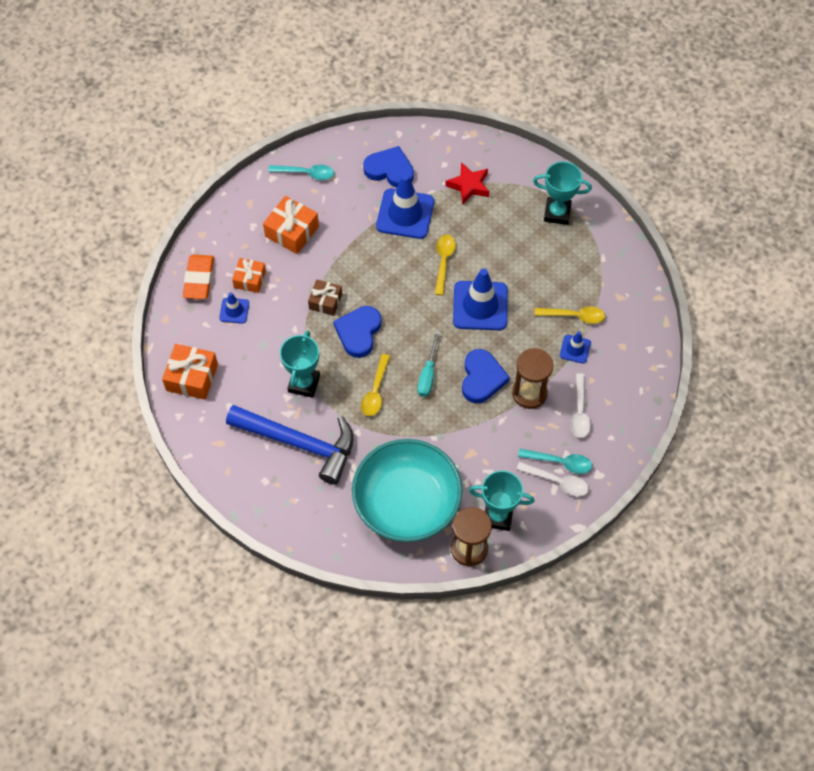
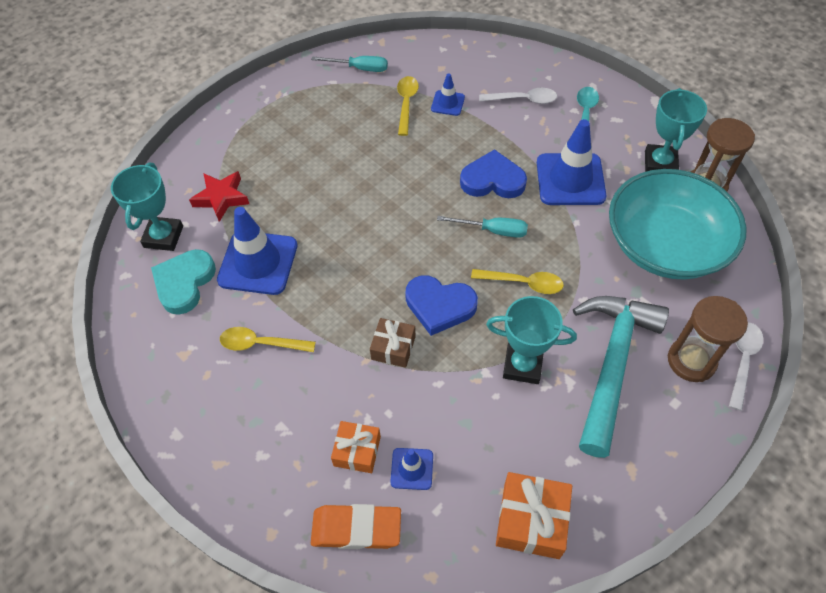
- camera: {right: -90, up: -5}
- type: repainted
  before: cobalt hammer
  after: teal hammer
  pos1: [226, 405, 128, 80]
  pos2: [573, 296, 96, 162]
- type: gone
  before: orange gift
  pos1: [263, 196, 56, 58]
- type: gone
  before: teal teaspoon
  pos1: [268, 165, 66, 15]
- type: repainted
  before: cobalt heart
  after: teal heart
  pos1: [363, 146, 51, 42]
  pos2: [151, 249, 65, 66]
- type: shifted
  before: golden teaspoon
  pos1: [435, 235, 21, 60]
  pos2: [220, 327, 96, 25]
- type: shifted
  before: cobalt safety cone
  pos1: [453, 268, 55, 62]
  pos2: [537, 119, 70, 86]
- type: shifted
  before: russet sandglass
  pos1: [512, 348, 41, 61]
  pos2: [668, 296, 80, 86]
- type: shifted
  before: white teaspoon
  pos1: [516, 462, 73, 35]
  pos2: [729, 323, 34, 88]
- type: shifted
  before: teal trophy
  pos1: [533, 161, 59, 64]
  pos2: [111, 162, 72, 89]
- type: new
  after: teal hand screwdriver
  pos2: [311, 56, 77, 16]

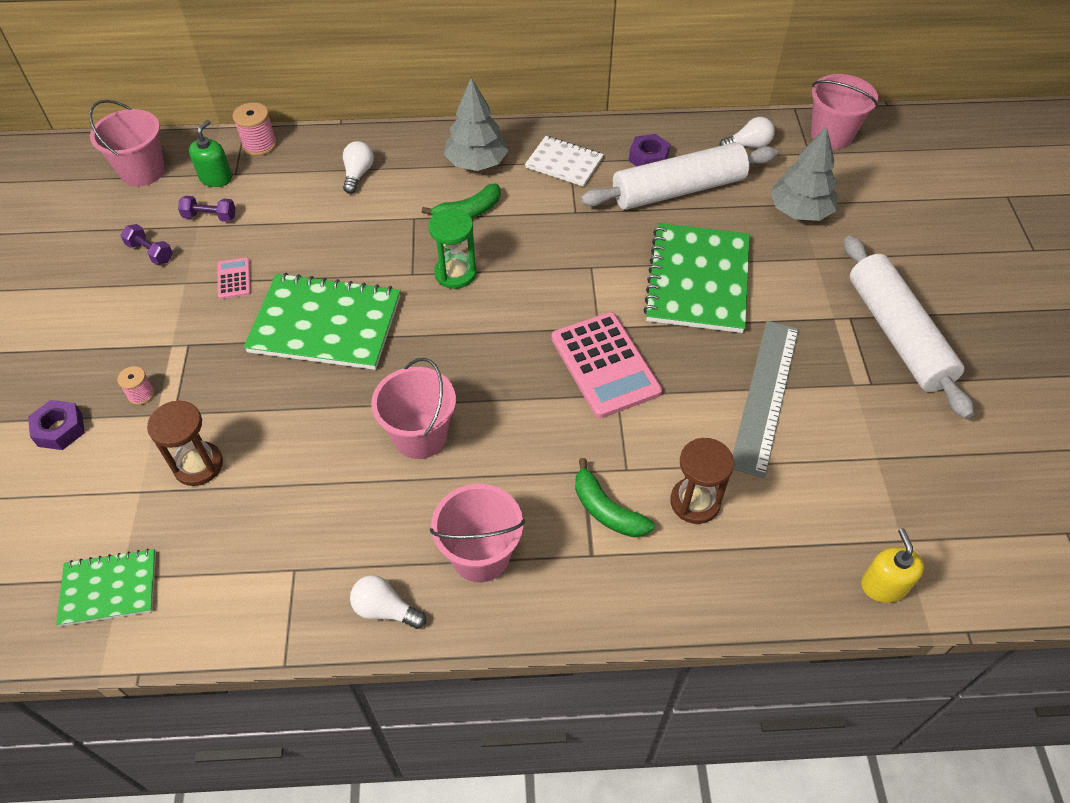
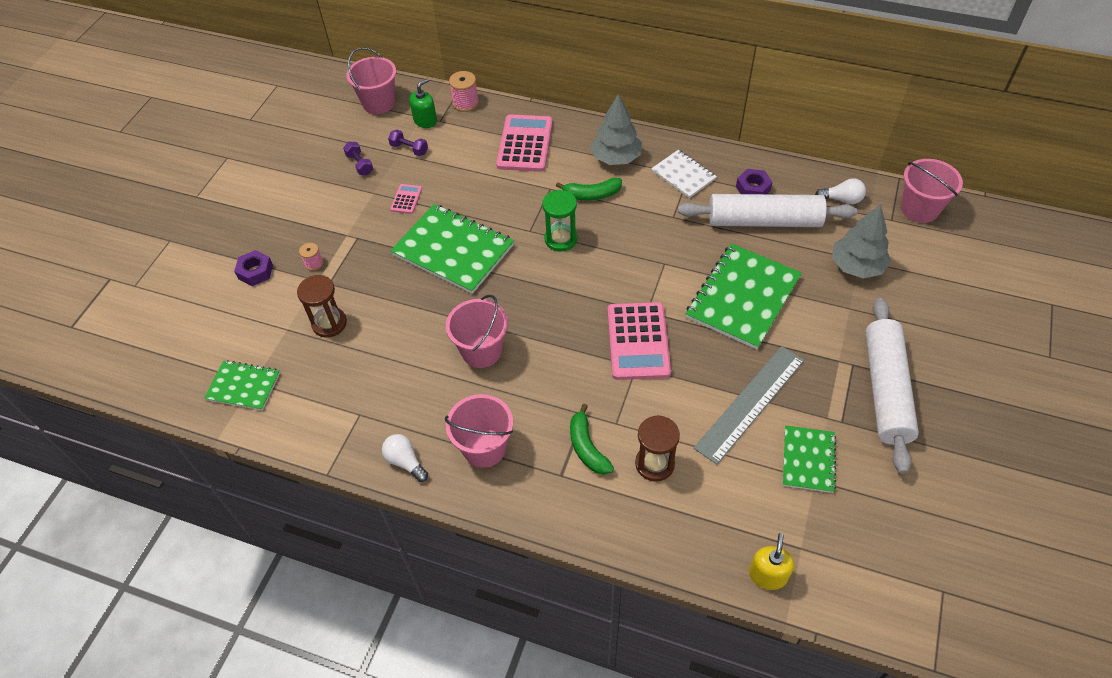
- camera: {right: 25, up: 0}
- type: swapped
  before: white bulb
  after: rose-pink pocket calculator
  pos1: [343, 141, 31, 53]
  pos2: [496, 114, 57, 58]
- type: new
  after: green exercise book
  pos2: [783, 425, 53, 68]

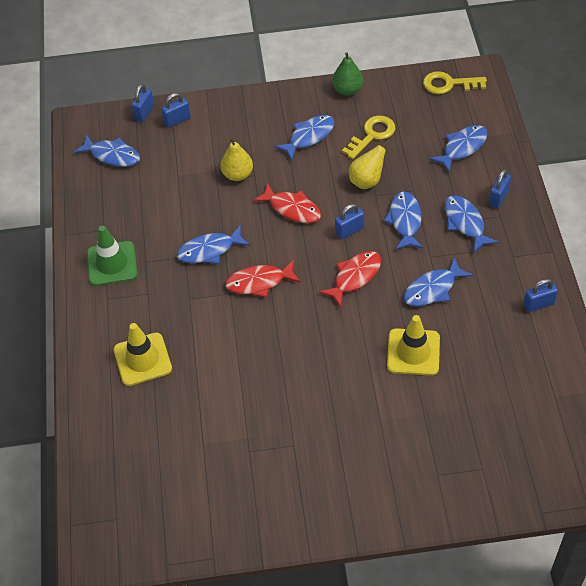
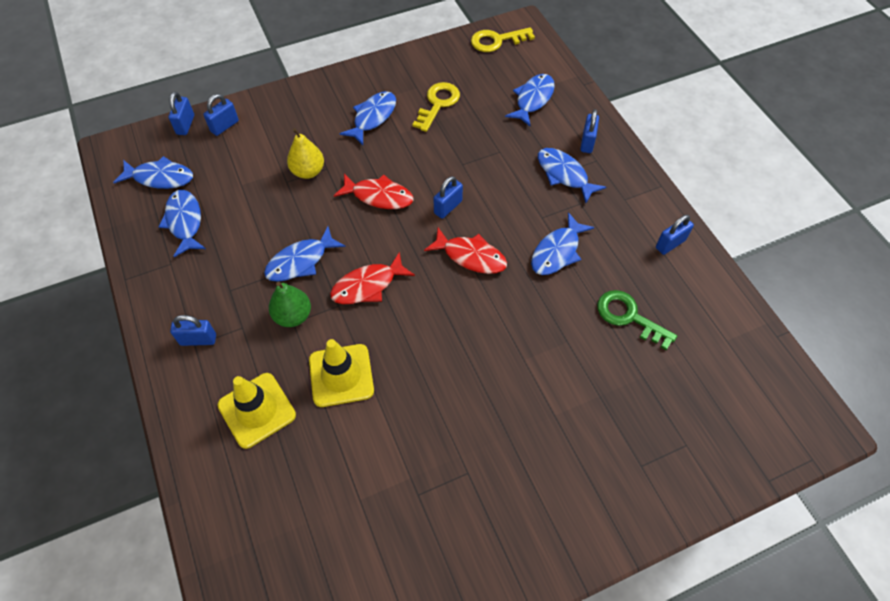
- camera: {right: -20, up: 5}
- type: gone
  before: green safety cone
  pos1: [87, 226, 50, 60]
- type: rotated
  before: crimson fish figure
  pos1: [319, 251, 62, 57]
  pos2: [424, 228, 83, 46]
  turn: 90
- type: shifted
  before: green pear
  pos1: [332, 52, 31, 43]
  pos2: [269, 282, 42, 45]
- type: gone
  before: golden pear
  pos1: [349, 139, 41, 50]
- type: shifted
  before: cobalt fish figure
  pos1: [384, 192, 40, 58]
  pos2: [159, 190, 47, 67]
- type: shifted
  before: golden safety cone
  pos1: [387, 315, 53, 61]
  pos2: [309, 339, 65, 68]
- type: new
  after: cobalt padlock
  pos2: [170, 315, 46, 31]
- type: new
  after: green latchkey
  pos2: [597, 290, 80, 60]

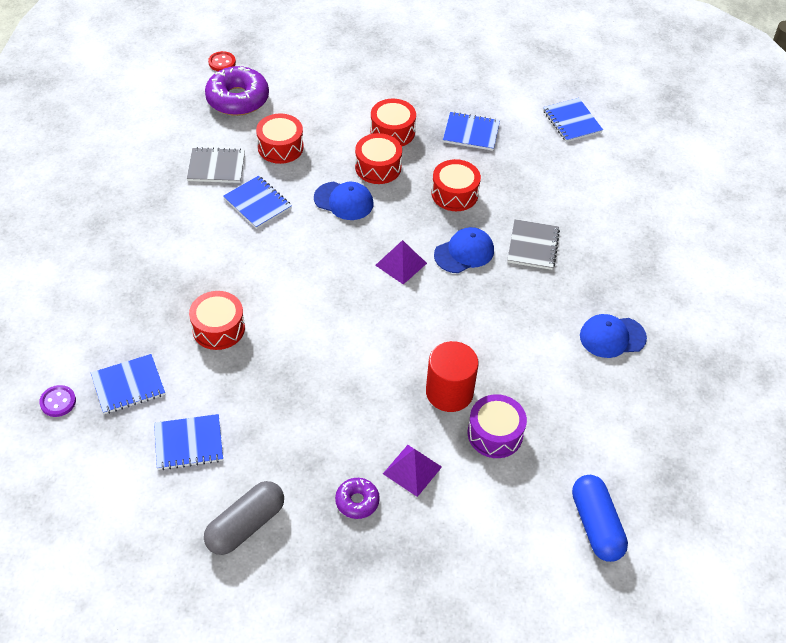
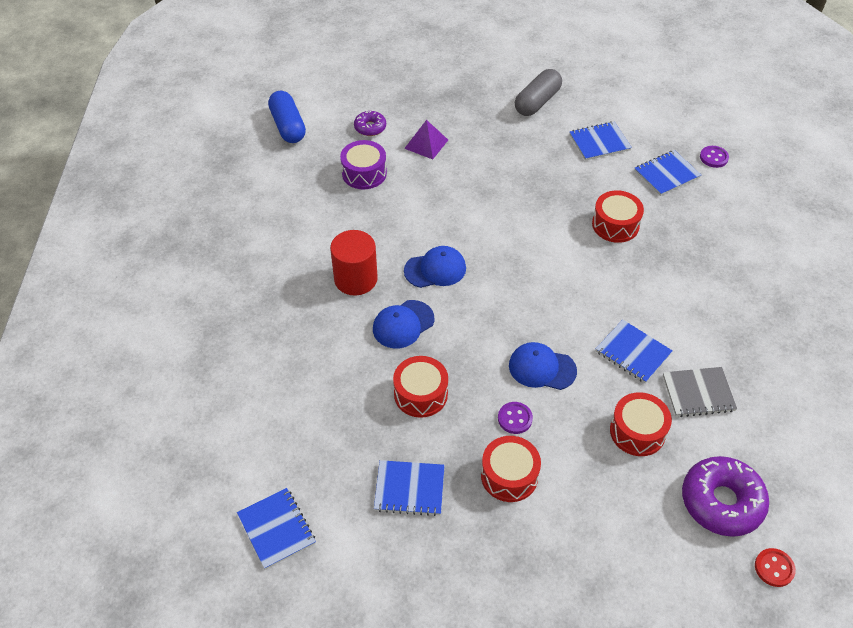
- camera: {right: 175, up: 0}
- type: shifted
  before: violet glazed donut
  pos1: [335, 478, 45, 41]
  pos2: [354, 111, 32, 25]
- type: swapped
  before: crimson toy drum
  after: violet shirt button
  pos1: [355, 133, 47, 51]
  pos2: [498, 402, 35, 32]
- type: gone
  before: violet pyramid shape
  pos1: [375, 240, 52, 44]
- type: shifted
  before: crimson cylinder shape
  pos1: [426, 341, 53, 71]
  pos2: [330, 230, 48, 66]
- type: gone
  before: gray exercise book
  pos1: [507, 219, 53, 51]
- type: shifted
  before: cobalt peaked cap
  pos1: [580, 314, 67, 44]
  pos2: [404, 246, 62, 42]

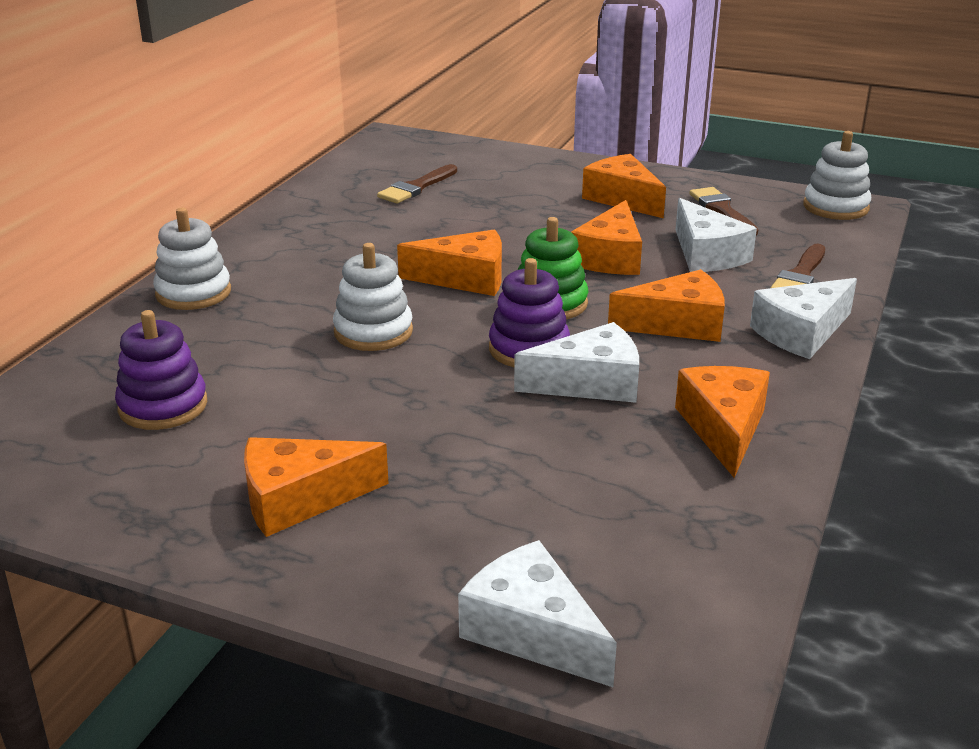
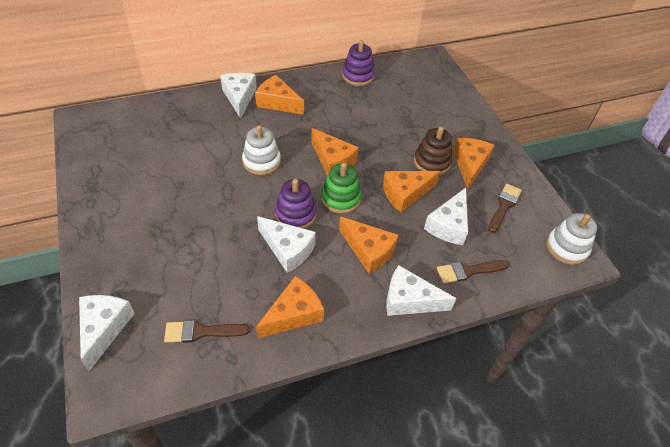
- camera: {right: 45, up: 20}
- type: shifted
  before: violet stacking rings
  pos1: [115, 310, 92, 120]
  pos2: [342, 40, 33, 46]
- type: swapped
  before: white stacking rings
  after: white cheese
  pos1: [153, 208, 78, 102]
  pos2: [220, 73, 37, 46]
- type: shifted
  before: orange cheese
  pos1: [244, 437, 145, 100]
  pos2: [255, 75, 49, 40]
- type: shifted
  before: russet paintbrush
  pos1: [377, 164, 80, 40]
  pos2: [164, 320, 86, 23]
- type: new
  after: russet stacking rings
  pos2: [414, 127, 38, 48]

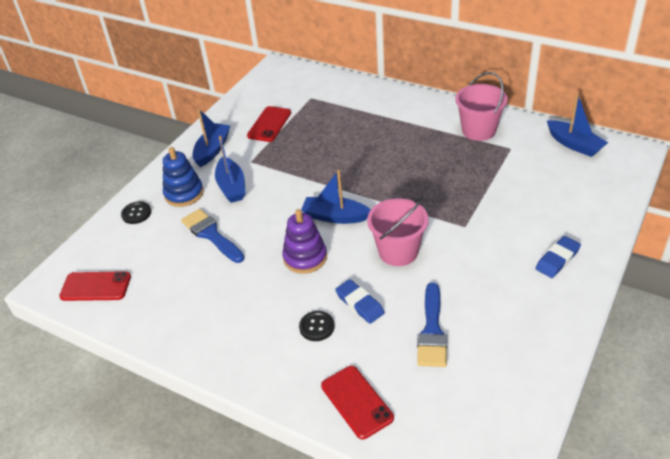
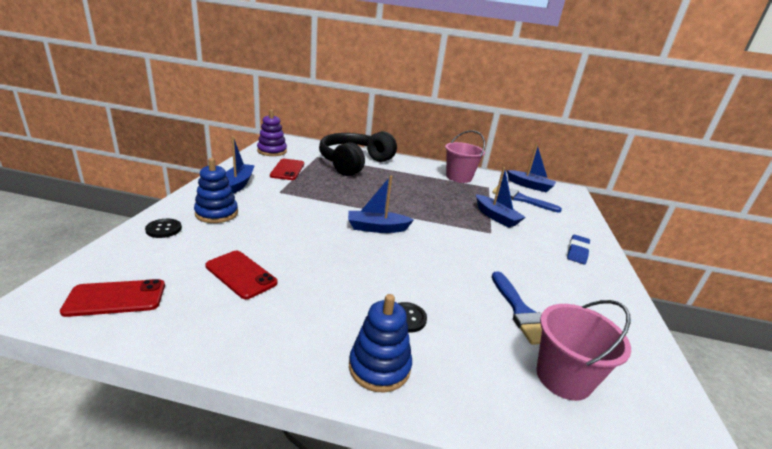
- camera: {right: -25, up: -15}
- type: shifted
  before: cobalt paintbrush
  pos1: [181, 209, 63, 54]
  pos2: [492, 186, 70, 27]
- type: shifted
  before: cobalt sailboat
  pos1: [215, 136, 30, 67]
  pos2: [476, 167, 50, 61]
- type: shifted
  before: violet stacking rings
  pos1: [282, 209, 45, 65]
  pos2: [257, 109, 30, 47]
- type: shifted
  before: crimson phone
  pos1: [321, 366, 73, 73]
  pos2: [205, 251, 73, 48]
- type: gone
  before: cobalt pencil eraser
  pos1: [335, 279, 50, 45]
- type: shifted
  before: rose-pink sand bucket
  pos1: [367, 198, 62, 68]
  pos2: [536, 300, 95, 101]
- type: new
  after: ebony headset
  pos2: [319, 131, 78, 45]
- type: new
  after: cobalt stacking rings
  pos2: [349, 294, 63, 99]

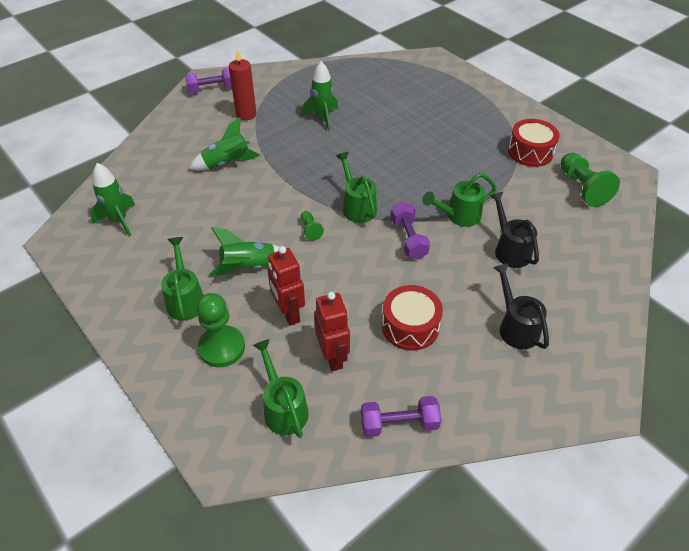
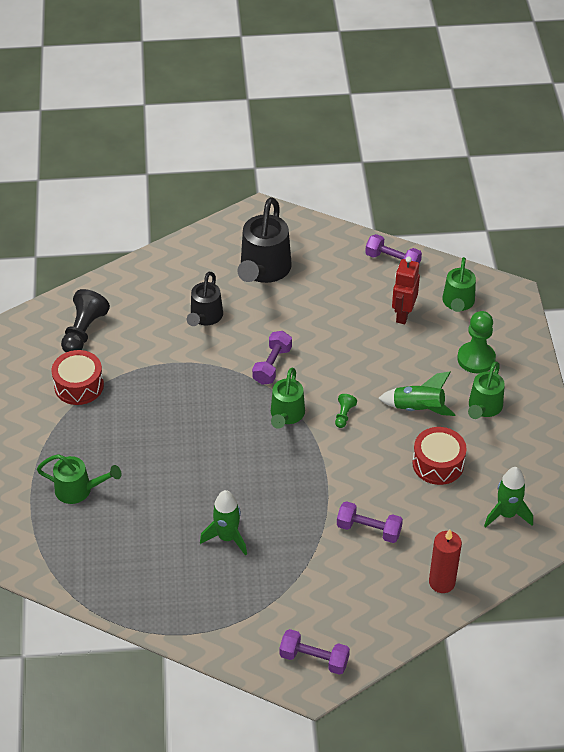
- camera: {right: -145, up: 0}
- type: swapped
  before: green spaceship
  after: violet dumbbell
  pos1: [189, 117, 71, 54]
  pos2: [337, 501, 66, 42]
- type: shifted
  before: crimson pillar candle
  pos1: [229, 49, 28, 71]
  pos2: [429, 529, 33, 64]
- type: gone
  before: crimson robot figure
  pos1: [268, 246, 37, 80]
- type: shifted
  before: crimson toy drum
  pos1: [382, 285, 61, 66]
  pos2: [413, 427, 54, 58]
- type: shifted
  before: green watering pot
  pos1: [422, 173, 75, 54]
  pos2: [37, 454, 85, 50]
- type: scaled
  before: ebony watering pot
  pos1: [493, 263, 56, 86]
  pos2: [238, 197, 54, 86]
  scale: 1.6
- type: repainted
  before: green game pawn
  after: ebony game pawn
  pos1: [561, 152, 59, 55]
  pos2: [61, 289, 49, 63]

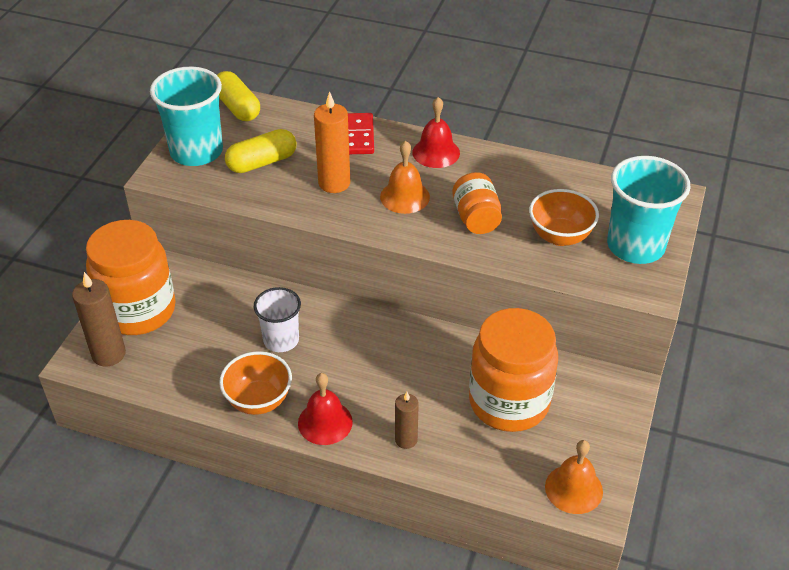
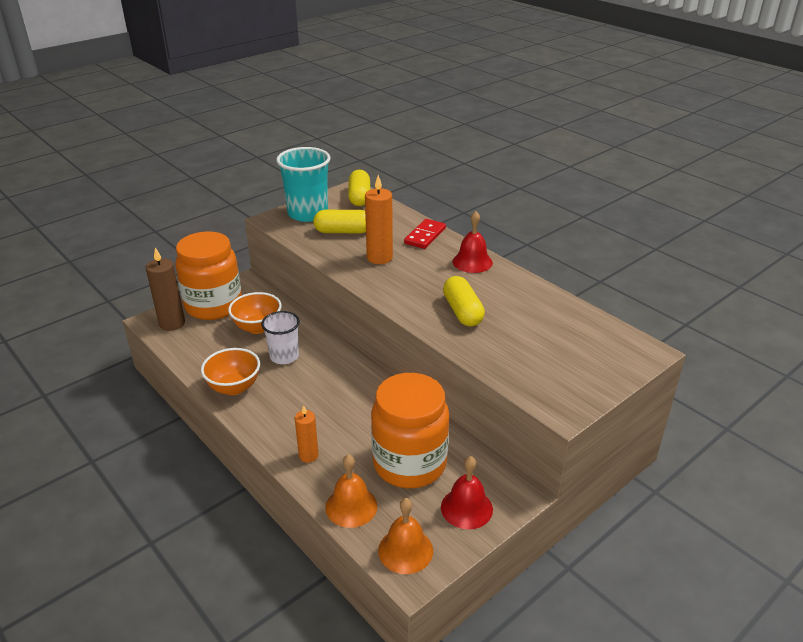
- camera: {right: 30, up: -10}
- type: shifted
  before: crimson school bell
  pos1: [298, 373, 55, 72]
  pos2: [441, 456, 52, 73]
- type: shifted
  before: orange school bell
  pos1: [380, 141, 50, 73]
  pos2: [325, 454, 52, 74]
- type: repainted
  before: russet pillar candle
  after: orange pillar candle
  pos1: [395, 392, 24, 57]
  pos2: [295, 405, 24, 58]
- type: swapped
  before: orange jam jar
  after: golden pill shape
  pos1: [452, 172, 50, 62]
  pos2: [443, 276, 42, 51]
- type: shifted
  before: orange serving bowl
  pos1: [529, 189, 70, 57]
  pos2: [228, 292, 54, 42]
- type: gone
  before: teal tumbler
  pos1: [607, 156, 84, 108]

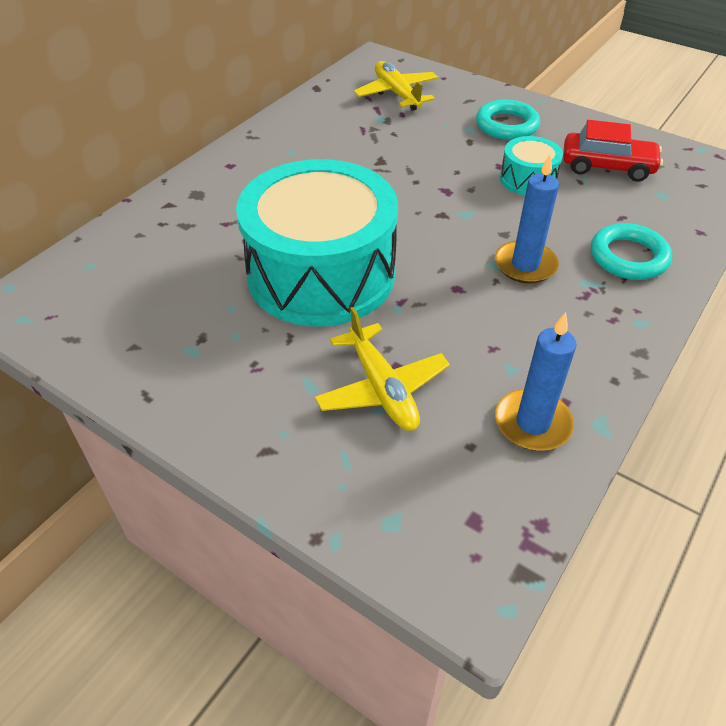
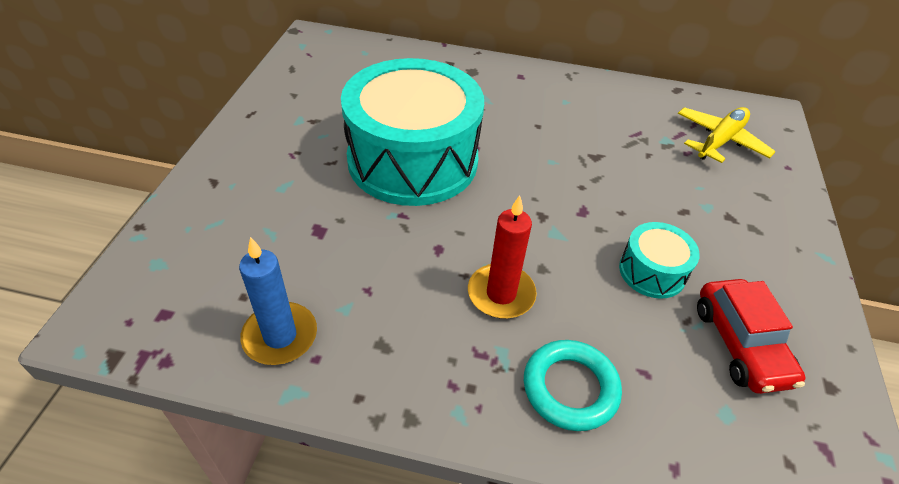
- camera: {right: 65, up: 0}
- type: gone
  before: golden plane
  pos1: [315, 307, 135, 124]
- type: gone
  before: teal hoop
  pos1: [476, 100, 64, 40]
- type: repainted
  before: cobalt pillar candle
  after: crimson pillar candle
  pos1: [495, 155, 64, 129]
  pos2: [468, 195, 69, 124]

